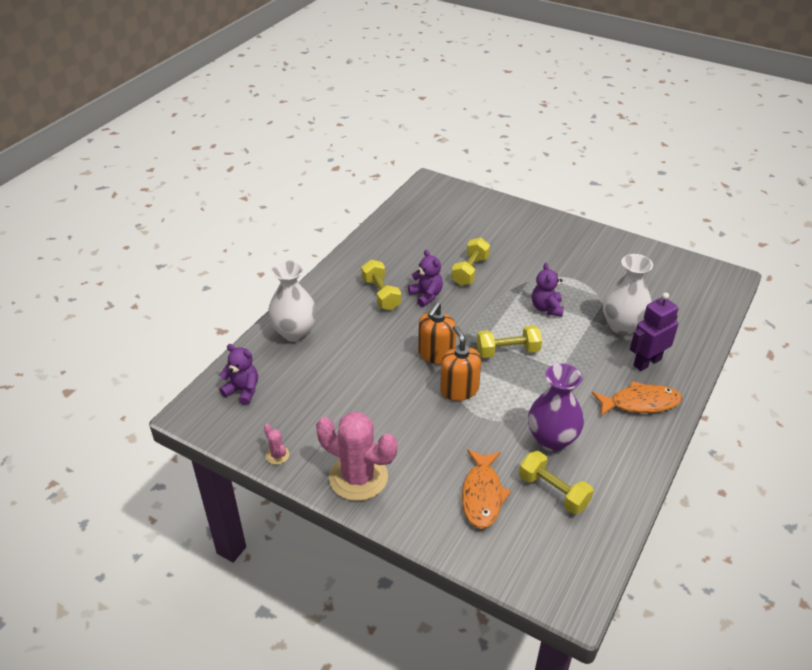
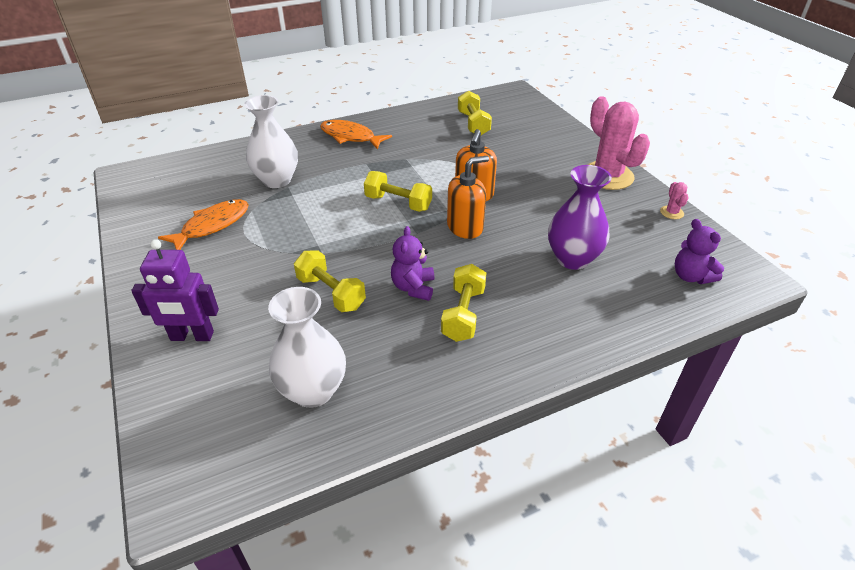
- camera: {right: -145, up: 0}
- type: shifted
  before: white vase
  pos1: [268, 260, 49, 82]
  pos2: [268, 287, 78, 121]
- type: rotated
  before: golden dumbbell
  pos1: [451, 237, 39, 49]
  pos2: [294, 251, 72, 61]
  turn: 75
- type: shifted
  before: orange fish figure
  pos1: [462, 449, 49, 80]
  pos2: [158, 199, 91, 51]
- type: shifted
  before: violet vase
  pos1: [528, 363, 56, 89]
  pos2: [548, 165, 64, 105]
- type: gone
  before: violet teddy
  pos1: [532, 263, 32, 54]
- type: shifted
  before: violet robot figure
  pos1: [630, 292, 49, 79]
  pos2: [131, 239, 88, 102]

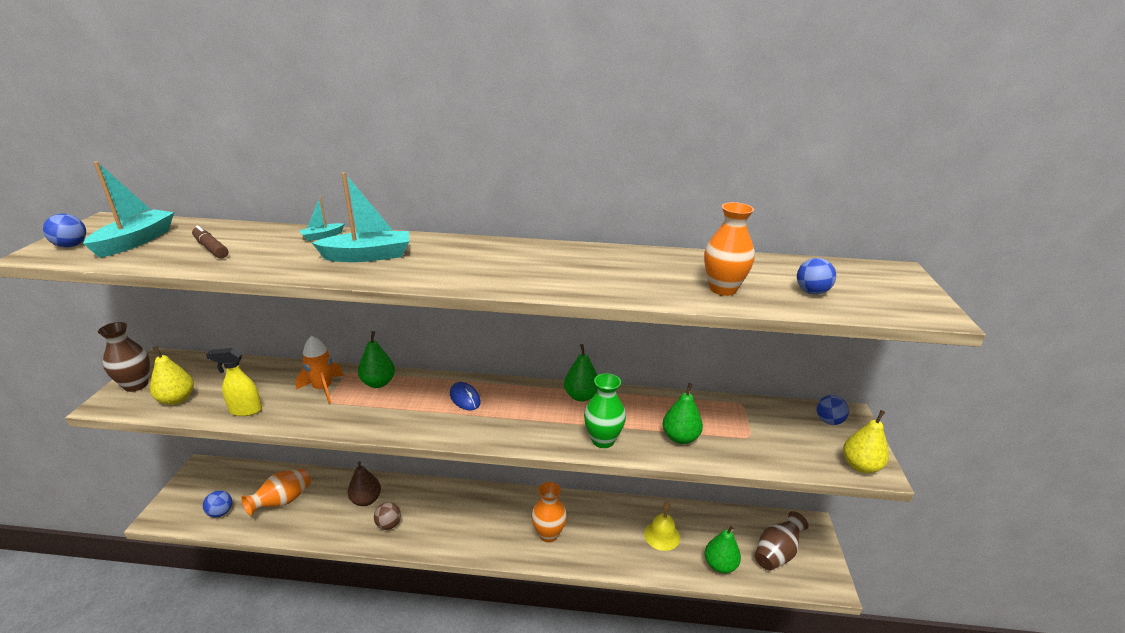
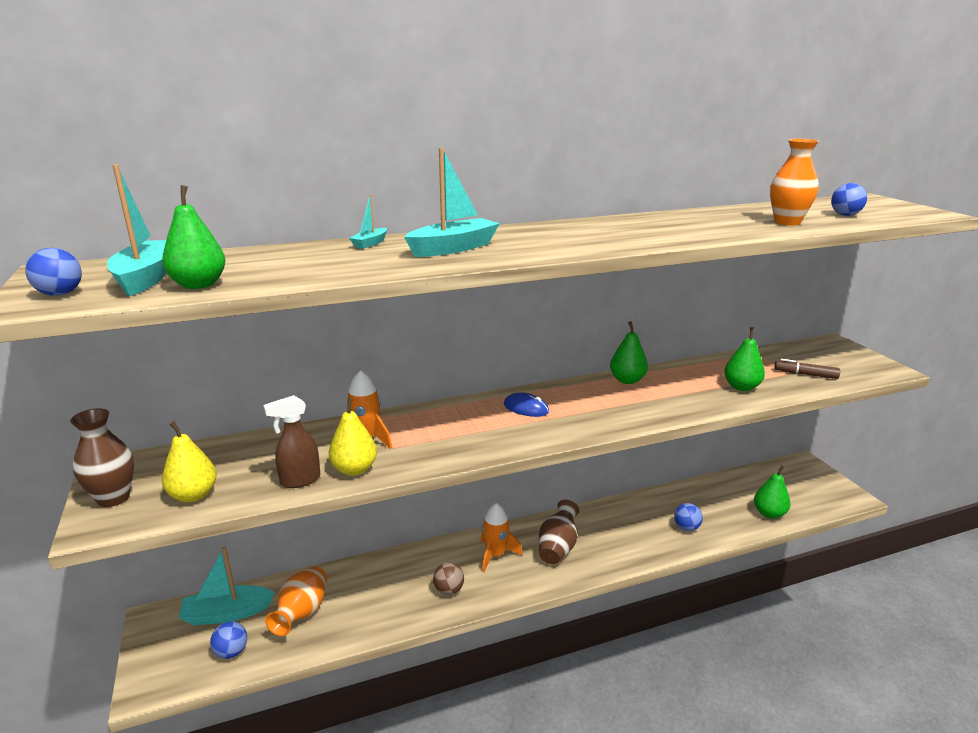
- camera: {right: -25, up: -5}
- type: shifted
  before: russet felt pen
  pos1: [192, 226, 37, 33]
  pos2: [774, 359, 66, 20]
- type: repainted
  before: golden sprayer
  after: russet sprayer
  pos1: [206, 348, 56, 68]
  pos2: [263, 395, 57, 93]
- type: gone
  before: russet pear
  pos1: [348, 461, 33, 45]
- type: shifted
  before: green pear
  pos1: [358, 331, 37, 57]
  pos2: [162, 185, 64, 104]
- type: gone
  before: orange vase
  pos1: [531, 482, 36, 60]
- type: gone
  before: green vase
  pos1: [584, 373, 42, 75]
- type: gone
  before: golden school bell
  pos1: [644, 502, 36, 49]
- type: shifted
  before: russet vase
  pos1: [755, 511, 54, 60]
  pos2: [539, 500, 40, 64]
- type: shifted
  before: cobalt play ball
  pos1: [817, 395, 32, 30]
  pos2: [674, 503, 29, 28]
- type: shifted
  before: golden pear
  pos1: [843, 410, 46, 63]
  pos2: [329, 398, 48, 78]
- type: new
  after: teal sailboat
  pos2: [179, 547, 96, 78]
- type: new
  after: orange spaceship
  pos2: [481, 503, 42, 69]

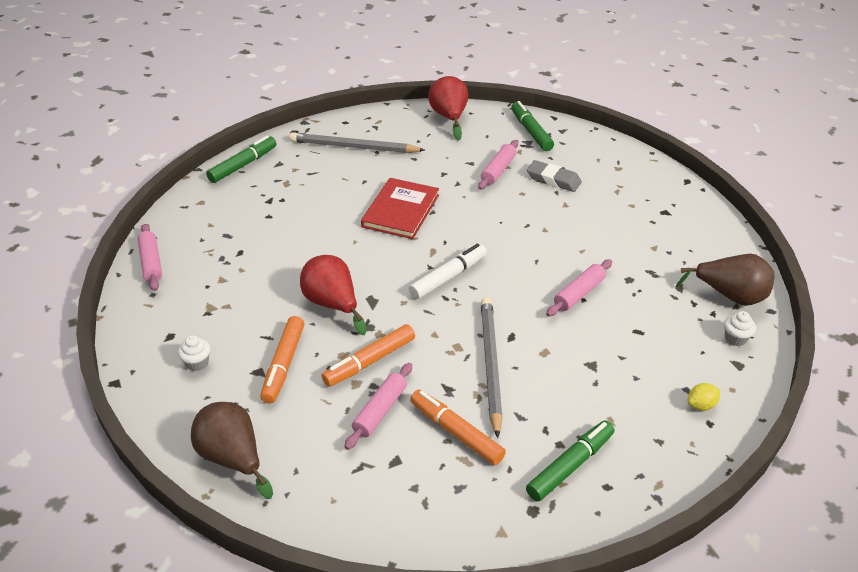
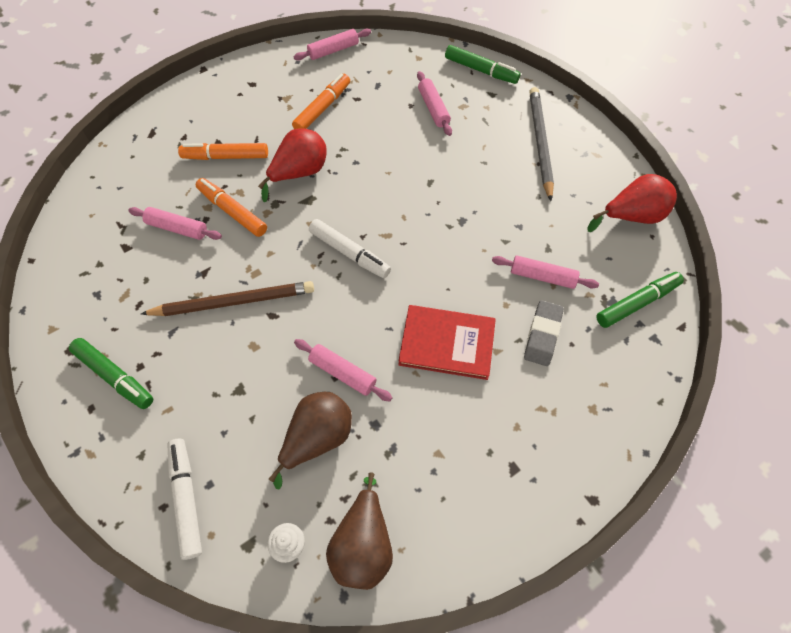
- camera: {right: 80, up: 20}
- type: gone
  before: white cupcake
  pos1: [178, 335, 32, 36]
- type: shifted
  before: russet pear
  pos1: [191, 402, 82, 97]
  pos2: [269, 392, 83, 98]
- type: shifted
  before: crimson hardback
  pos1: [361, 178, 78, 61]
  pos2: [398, 305, 98, 75]
- type: shifted
  before: orange felt pen
  pos1: [410, 390, 96, 75]
  pos2: [292, 73, 58, 56]
- type: repainted
  before: gray pencil
  after: russet pencil
  pos1: [481, 297, 22, 141]
  pos2: [141, 281, 173, 35]
- type: swapped
  before: golden toy lemon
  after: white felt pen
  pos1: [688, 383, 32, 28]
  pos2: [167, 438, 35, 122]
- type: new
  after: rose-pink dough roller
  pos2: [417, 71, 35, 65]

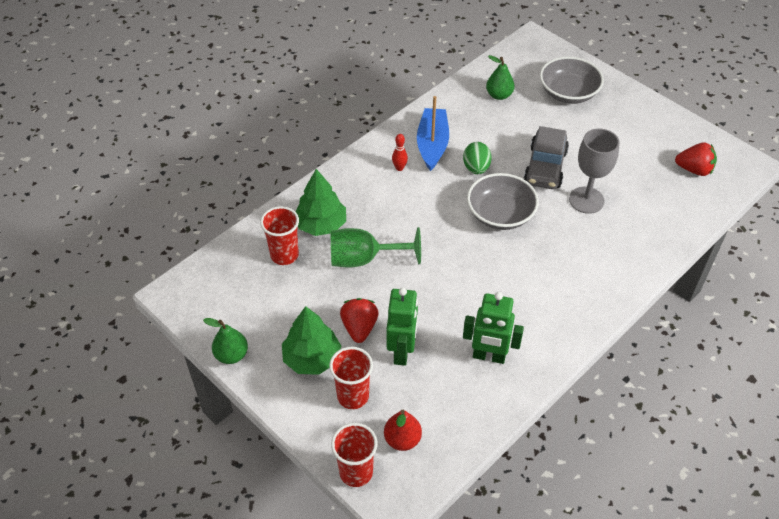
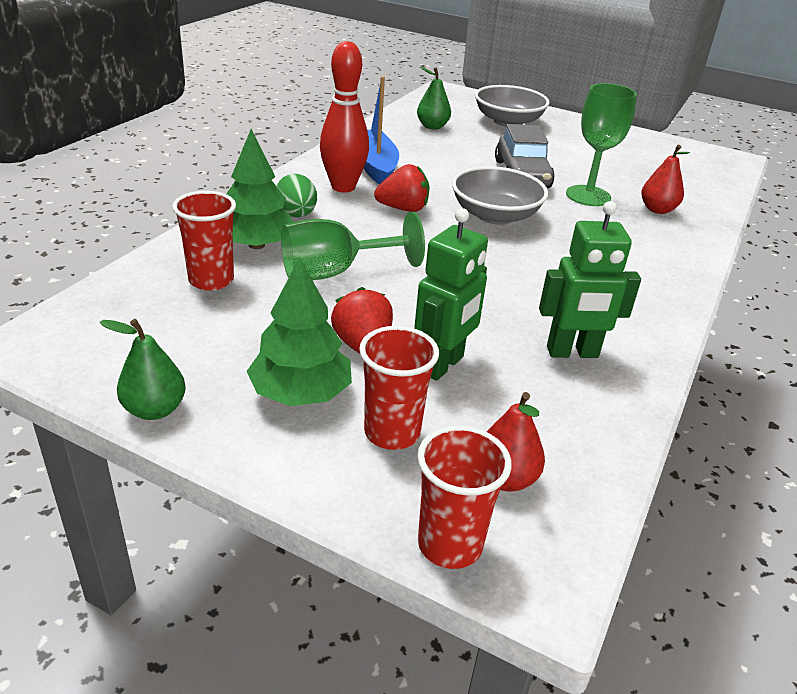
- camera: {right: -20, up: -15}
- type: rotated
  before: green robot figure
  pos1: [386, 288, 32, 78]
  pos2: [414, 208, 74, 173]
  turn: 45
- type: scaled
  before: crimson tenpin
  pos1: [392, 134, 16, 37]
  pos2: [320, 41, 49, 151]
  scale: 2.26
- type: shifted
  before: green toy egg
  pos1: [463, 142, 29, 32]
  pos2: [277, 174, 40, 43]
- type: repainted
  before: gray goblet
  after: green goblet
  pos1: [569, 128, 51, 86]
  pos2: [566, 83, 71, 123]
- type: shifted
  before: crimson toy strawberry
  pos1: [675, 143, 42, 33]
  pos2: [374, 164, 55, 48]
- type: new
  after: crimson pear
  pos2: [642, 145, 48, 69]

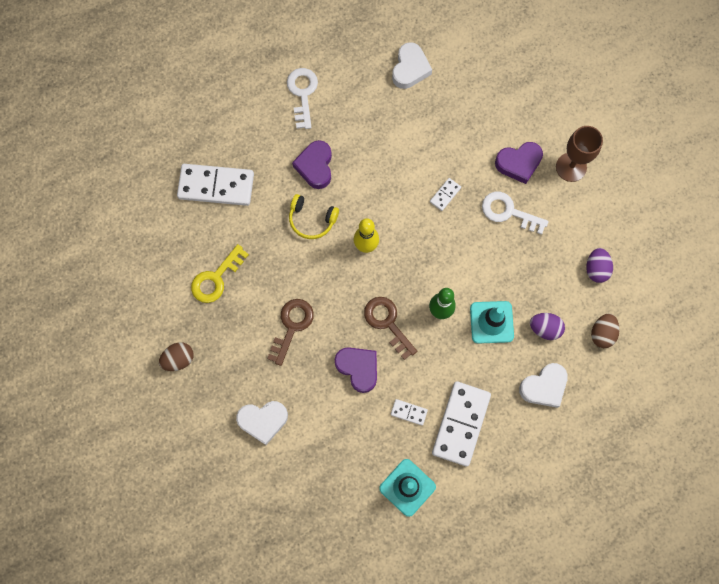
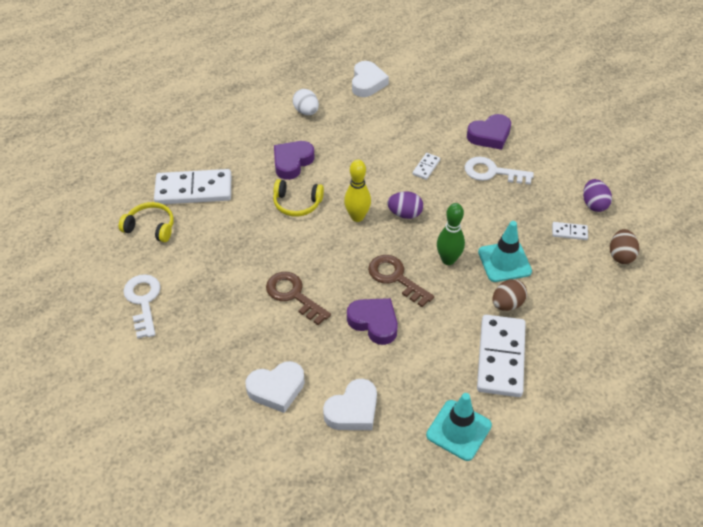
- camera: {right: -10, up: -25}
- type: shifted
  before: russet toy egg
  pos1: [159, 342, 35, 29]
  pos2: [493, 279, 34, 32]
- type: gone
  before: golden latchkey
  pos1: [191, 244, 58, 59]
- type: rotated
  before: russet latchkey
  pos1: [267, 299, 47, 67]
  pos2: [266, 272, 65, 53]
  turn: -60
- type: shifted
  before: white latchkey
  pos1: [287, 68, 31, 61]
  pos2: [123, 274, 38, 65]
- type: rotated
  before: violet heart
  pos1: [292, 140, 40, 49]
  pos2: [274, 141, 40, 39]
  turn: 45
- type: shifted
  before: white domino
  pos1: [391, 399, 37, 27]
  pos2: [552, 222, 36, 18]
- type: shifted
  before: white heart
  pos1: [519, 363, 49, 45]
  pos2: [323, 379, 54, 51]
- type: shifted
  before: violet toy egg
  pos1: [530, 313, 35, 27]
  pos2: [387, 191, 36, 28]
- type: gone
  before: russet goblet
  pos1: [556, 126, 47, 56]
- type: new
  after: golden headset
  pos2: [119, 202, 55, 40]
- type: new
  after: white toy egg
  pos2: [293, 89, 26, 26]

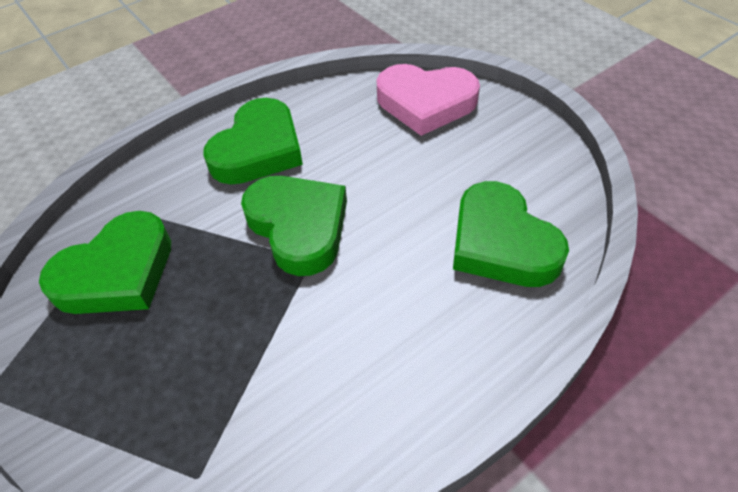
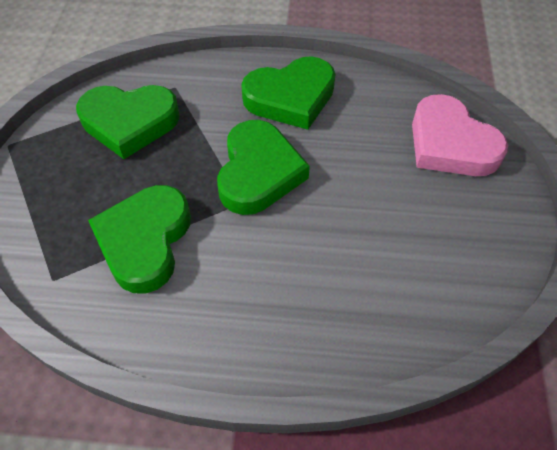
- camera: {right: 40, up: 5}
- type: shifted
  before: green heart
  pos1: [453, 181, 116, 106]
  pos2: [88, 185, 103, 109]

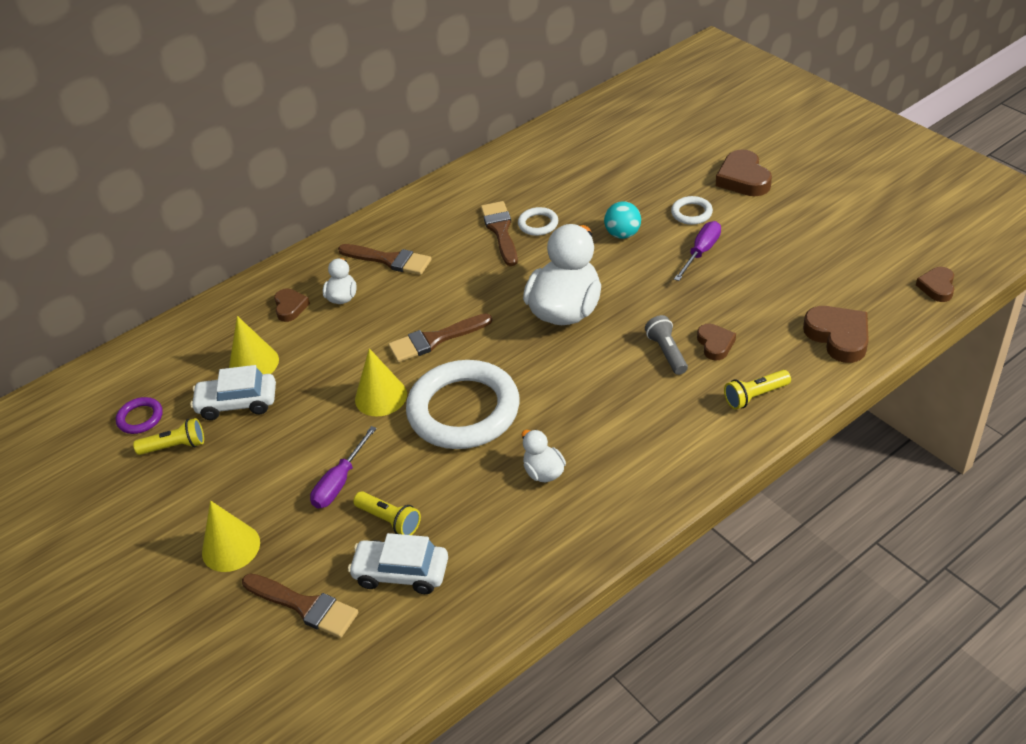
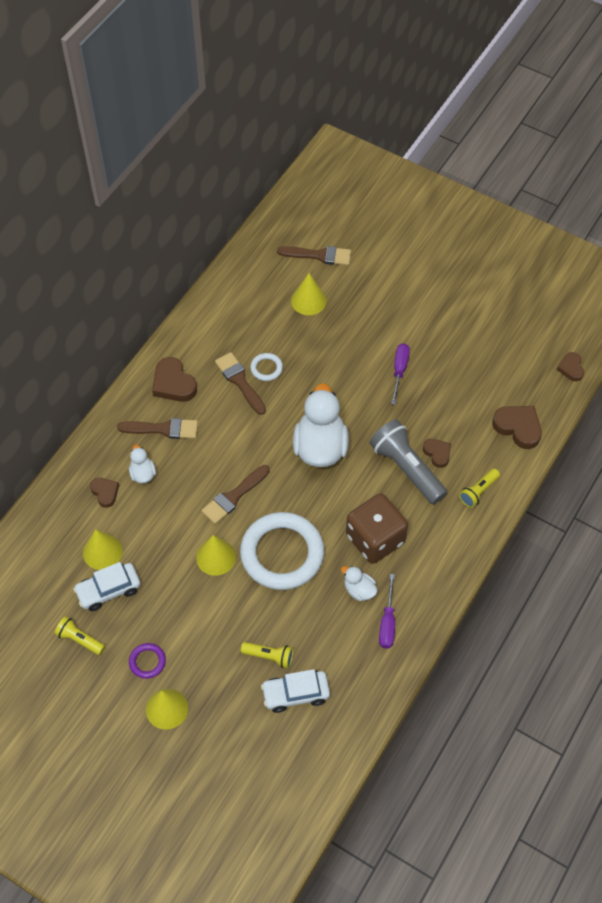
- camera: {right: -25, up: 15}
- type: shifted
  before: violet hoop
  pos1: [116, 397, 47, 37]
  pos2: [129, 643, 37, 36]
- type: rotated
  before: golden pocket torch
  pos1: [133, 418, 71, 37]
  pos2: [54, 616, 51, 39]
  turn: -120
- type: shifted
  before: russet paintbrush
  pos1: [242, 573, 117, 65]
  pos2: [277, 246, 74, 20]
- type: shifted
  before: violet hand screwdriver
  pos1: [310, 426, 67, 83]
  pos2: [379, 574, 16, 75]
- type: gone
  before: teal play ball
  pos1: [604, 201, 37, 38]
- type: scaled
  before: gray pocket torch
  pos1: [645, 315, 43, 60]
  pos2: [369, 419, 78, 85]
  scale: 1.91
- type: gone
  before: white hoop
  pos1: [671, 196, 42, 29]
- type: shifted
  before: russet heart
  pos1: [716, 149, 56, 47]
  pos2: [152, 357, 45, 45]
- type: new
  after: golden cone shape
  pos2: [291, 273, 36, 42]
- type: new
  after: russet dice
  pos2: [346, 493, 62, 71]

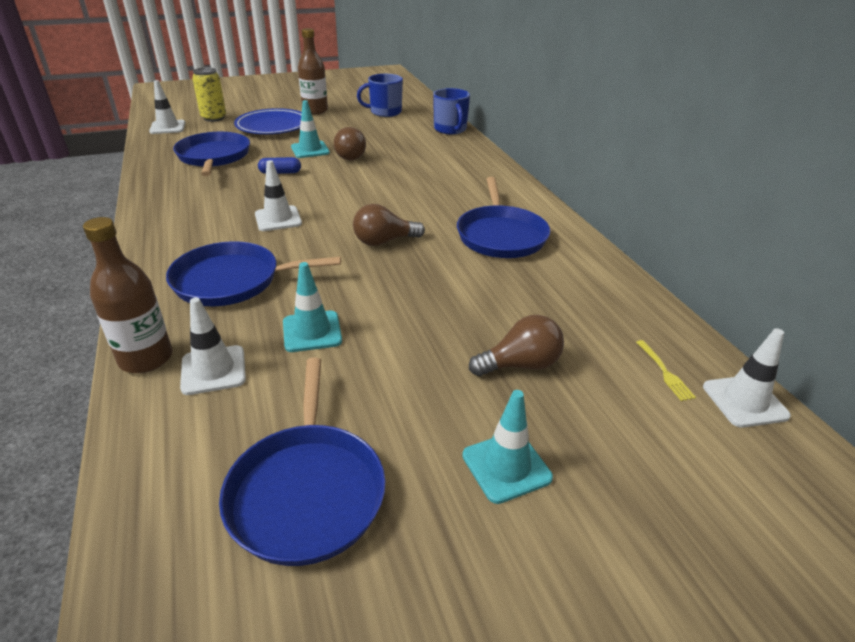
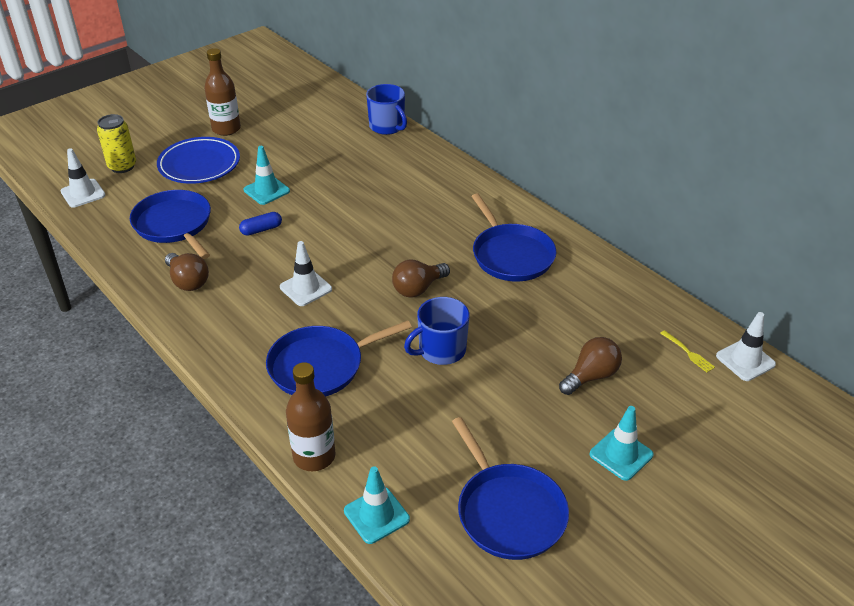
- camera: {right: -20, up: 5}
- type: gone
  before: white safety cone
  pos1: [180, 297, 66, 98]
- type: shifted
  before: teal safety cone
  pos1: [283, 262, 59, 90]
  pos2: [344, 466, 66, 78]
- type: shifted
  before: russet bulb
  pos1: [334, 127, 32, 34]
  pos2: [165, 253, 44, 38]
- type: shifted
  before: cobalt coffee mug
  pos1: [357, 74, 46, 43]
  pos2: [404, 297, 65, 68]

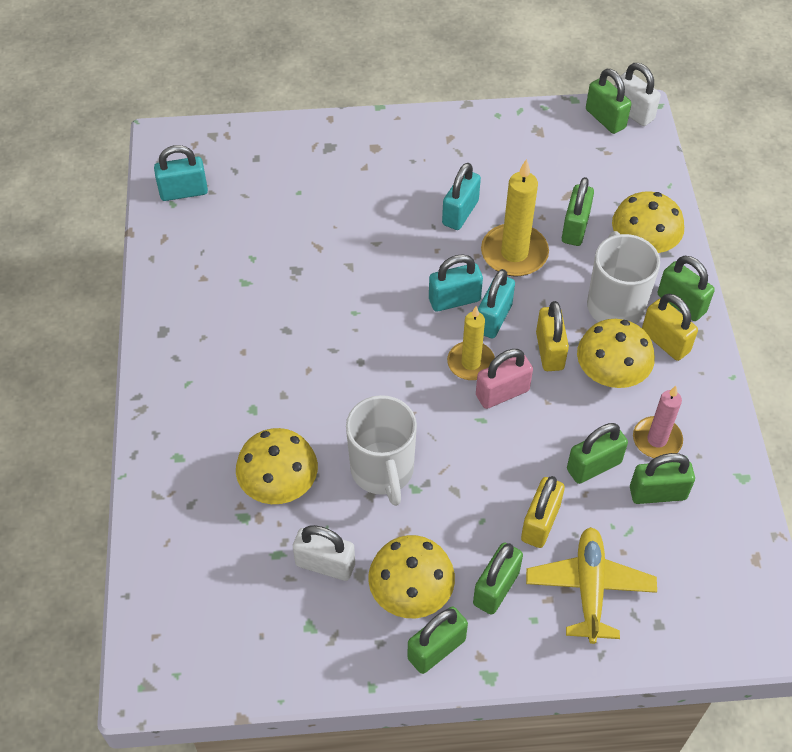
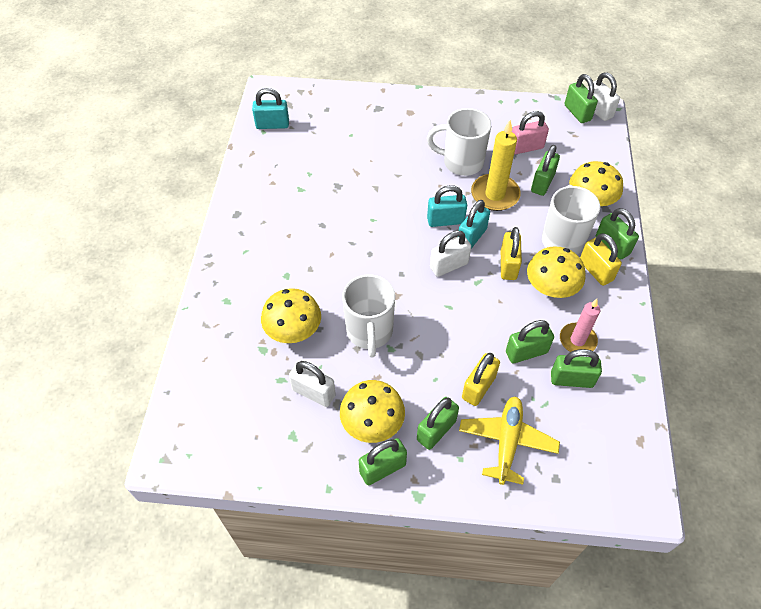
- camera: {right: 10, up: 0}
- type: swapped
  before: teal padlock
  after: white coffee mug
  pos1: [442, 163, 39, 67]
  pos2: [427, 108, 64, 68]
- type: swapped
  before: golden pillar candle
  after: white padlock
  pos1: [447, 306, 48, 74]
  pos2: [430, 230, 41, 47]
- type: shifted
  before: rose-pink padlock
  pos1: [476, 349, 57, 60]
  pos2: [512, 111, 37, 43]

